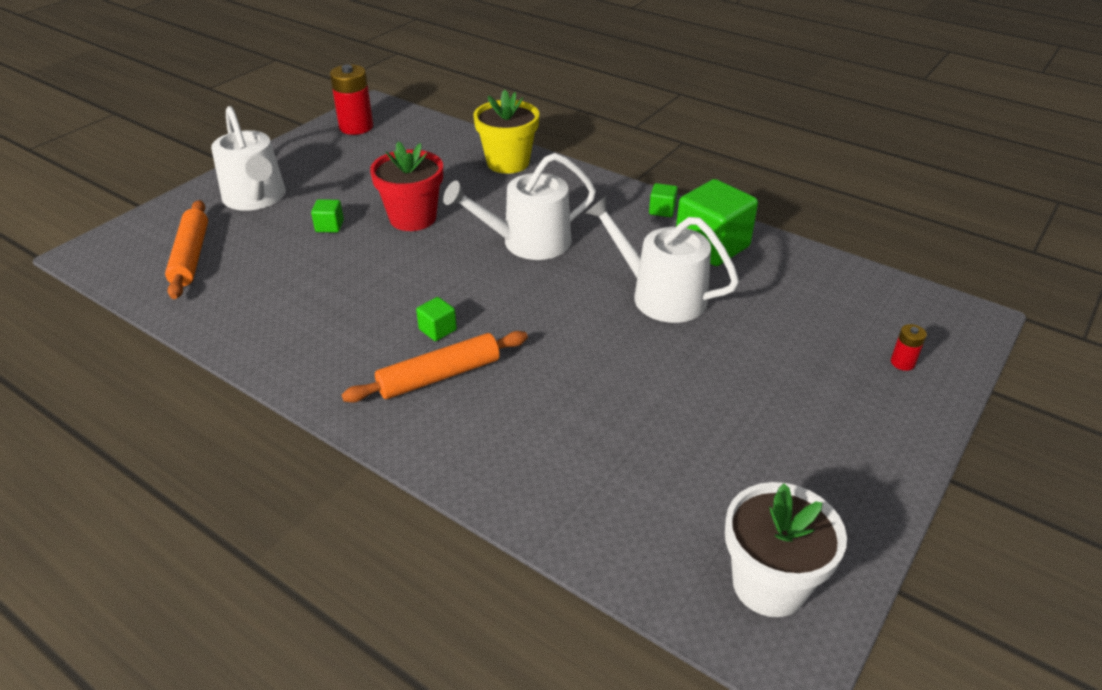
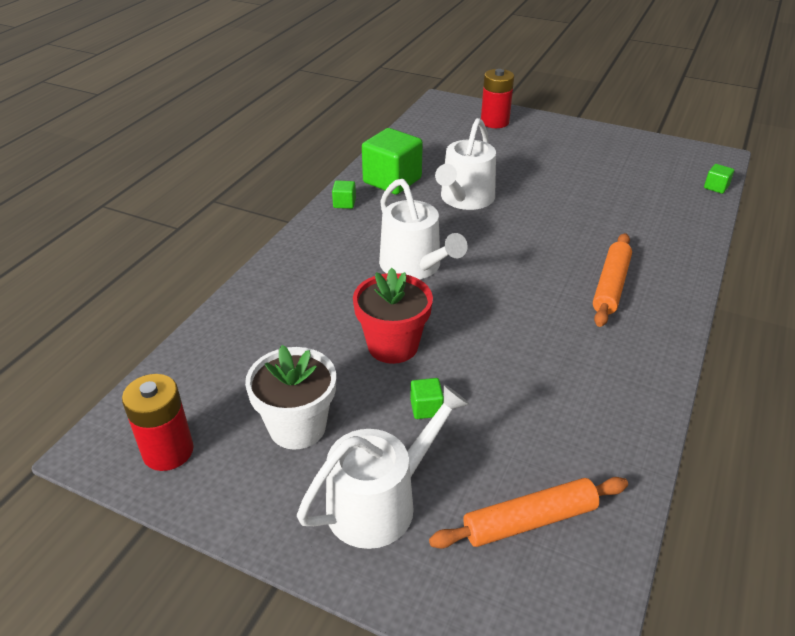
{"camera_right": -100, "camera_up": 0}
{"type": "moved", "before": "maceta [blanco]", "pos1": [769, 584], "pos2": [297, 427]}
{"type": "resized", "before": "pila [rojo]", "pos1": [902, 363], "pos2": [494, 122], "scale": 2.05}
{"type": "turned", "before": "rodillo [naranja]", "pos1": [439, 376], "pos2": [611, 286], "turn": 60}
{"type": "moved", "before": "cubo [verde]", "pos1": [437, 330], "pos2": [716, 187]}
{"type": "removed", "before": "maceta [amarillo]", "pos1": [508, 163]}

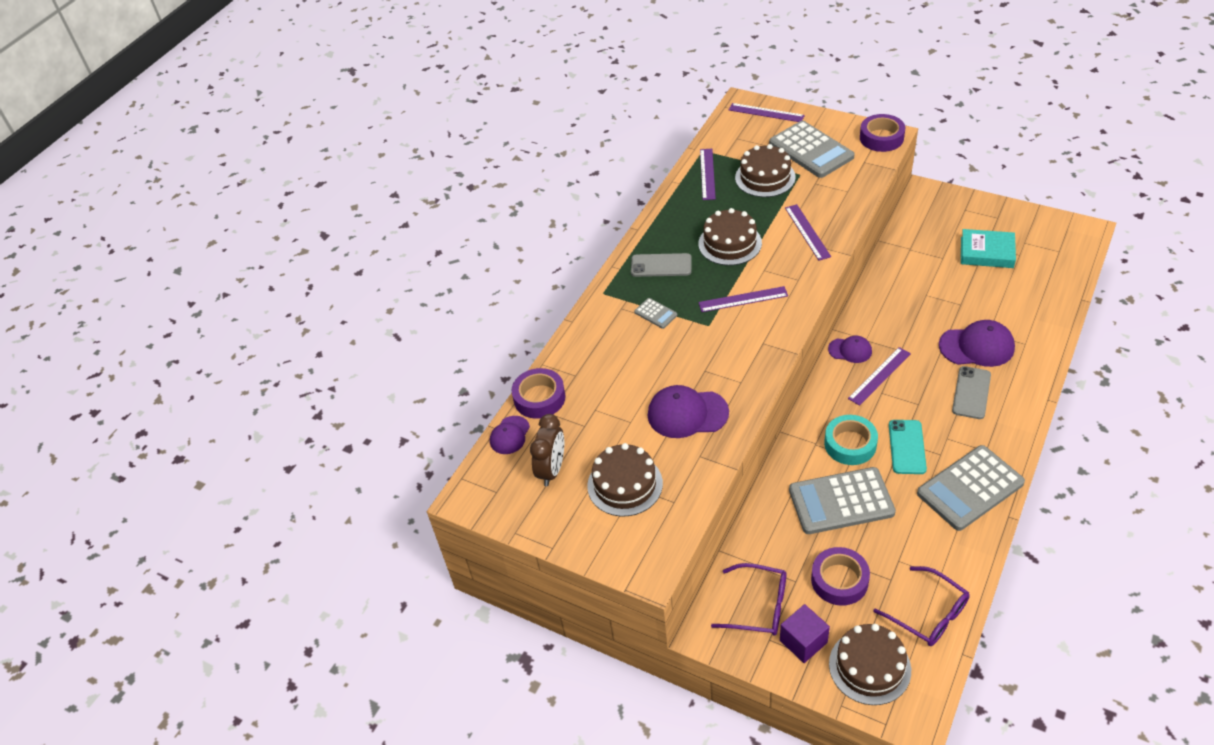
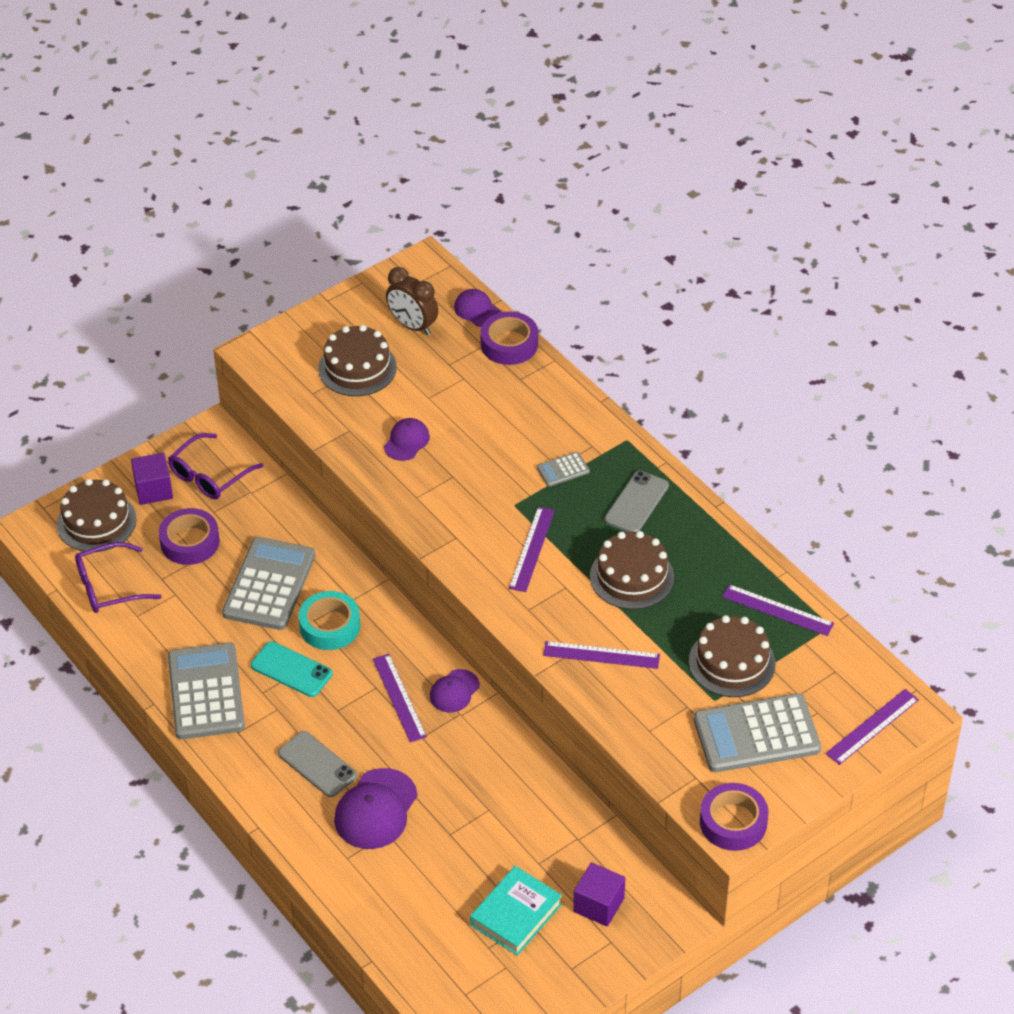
{"camera_right": 110, "camera_up": 0}
{"type": "resized", "before": "gorra [morado]", "pos1": [687, 413], "pos2": [406, 441], "scale": 0.59}
{"type": "added", "after": "cubo [morado]", "pos2": [598, 905]}

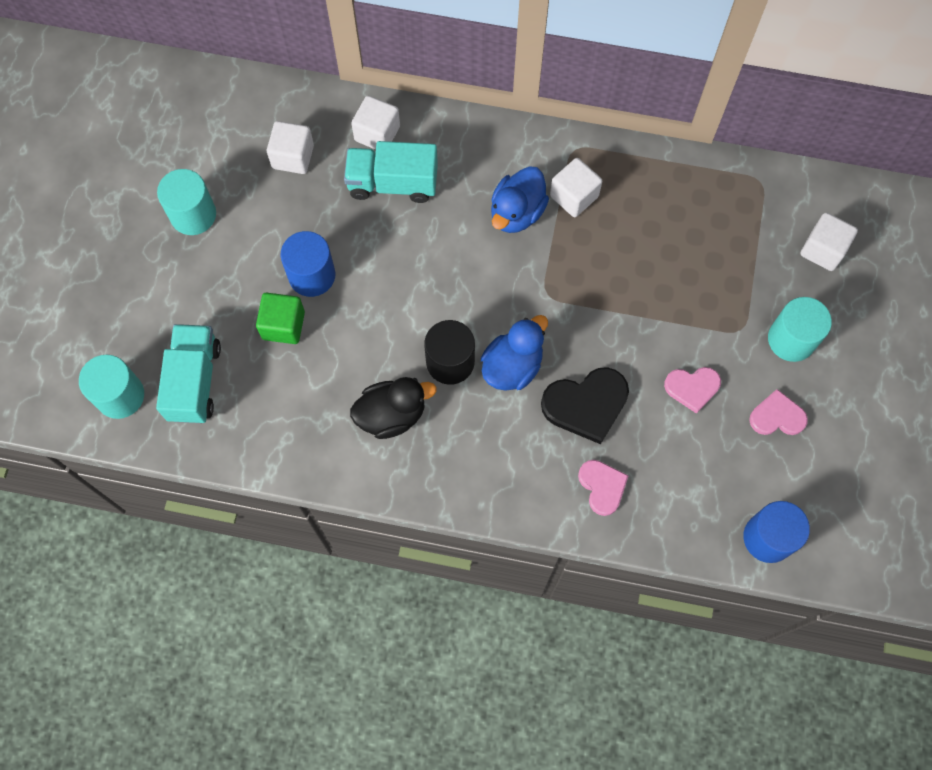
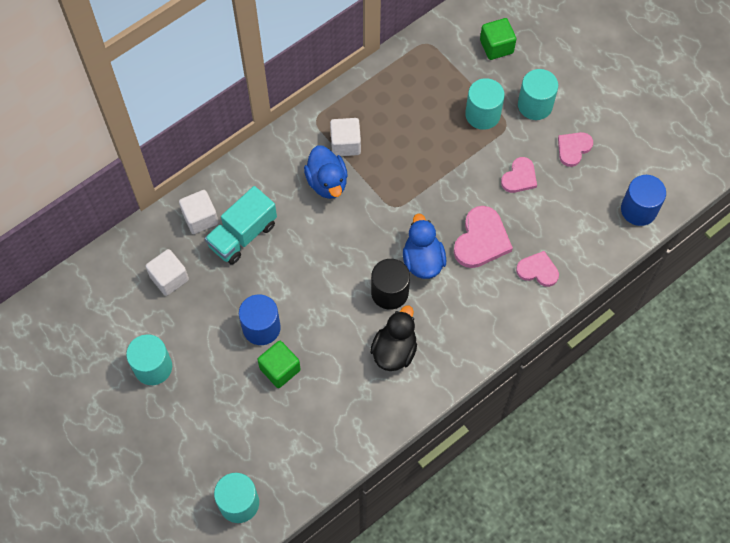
{"camera_right": -50, "camera_up": -5}
{"type": "recoloured", "before": "corazón [negro]", "after": "corazón [rosa]", "pos1": [586, 405], "pos2": [481, 240]}
{"type": "added", "after": "cilindro [turquesa]", "pos2": [482, 114]}
{"type": "recoloured", "before": "cubo [blanco]", "after": "cubo [verde]", "pos1": [823, 250], "pos2": [496, 46]}
{"type": "removed", "before": "camión [turquesa]", "pos1": [194, 381]}

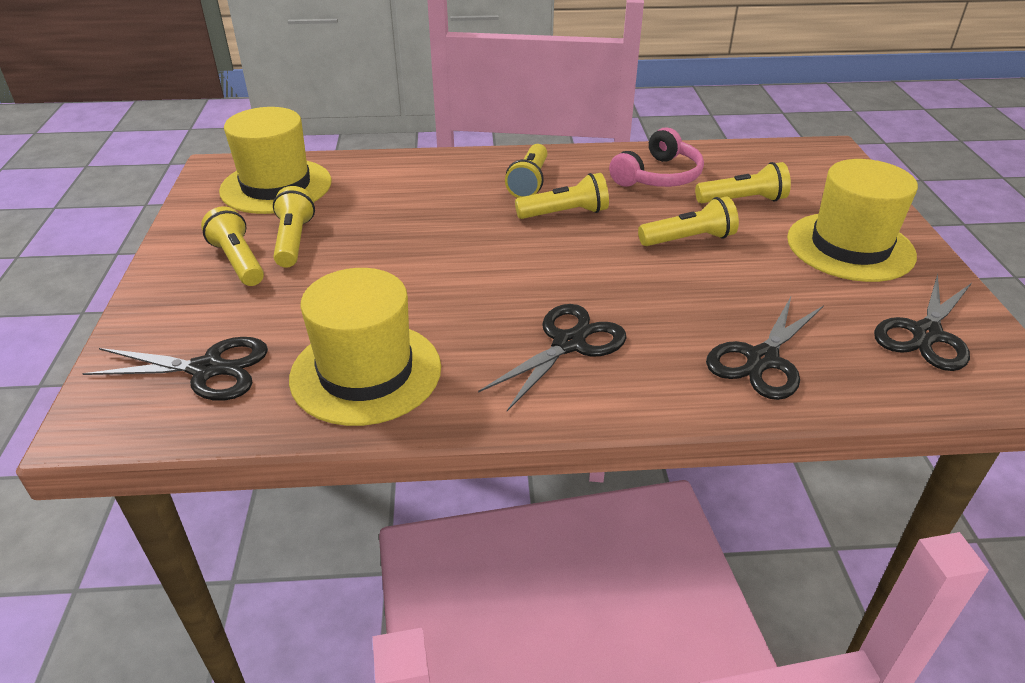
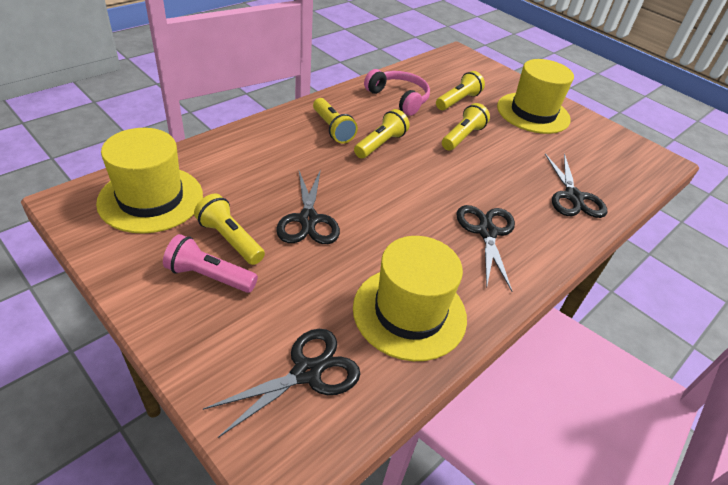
{"camera_right": -45, "camera_up": 5}
{"type": "recoloured", "before": "lámpara de mano [amarillo]", "after": "lámpara de mano [rosa]", "pos1": [238, 261], "pos2": [209, 276]}
{"type": "moved", "before": "tijeras [negro]", "pos1": [926, 334], "pos2": [308, 220]}
{"type": "turned", "before": "auriculares [rosa]", "pos1": [658, 176], "pos2": [399, 98], "turn": -45}

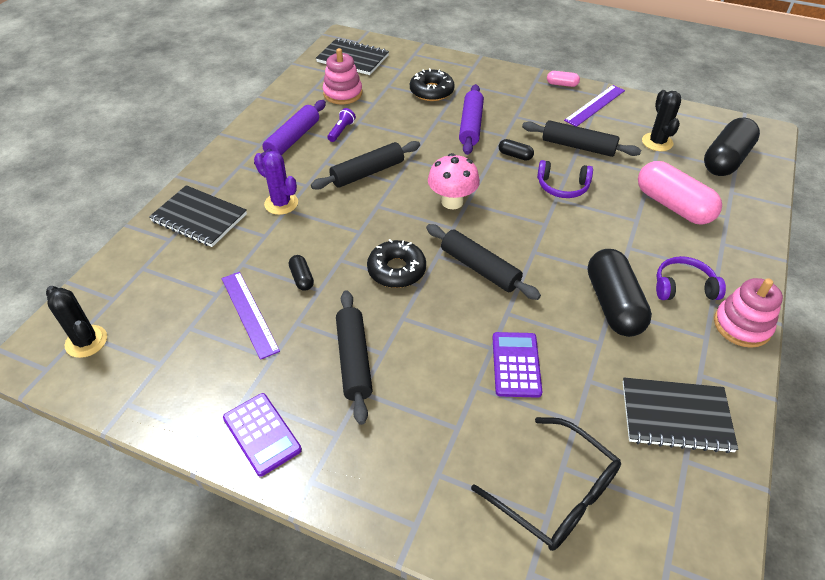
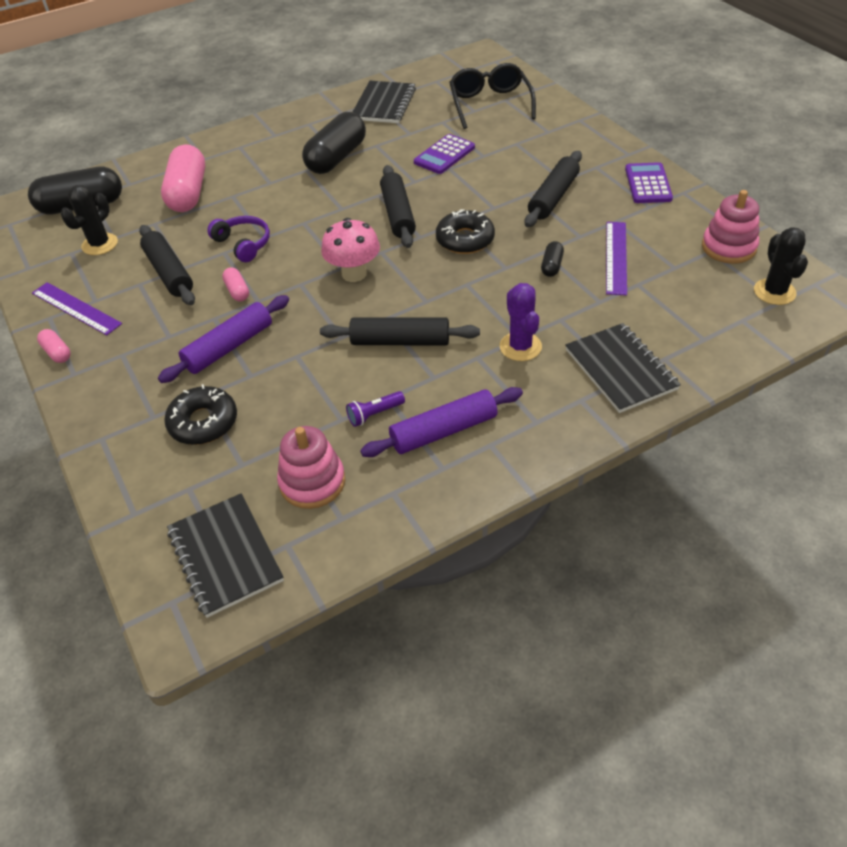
{"camera_right": -140, "camera_up": 0}
{"type": "turned", "before": "regla [morado]", "pos1": [595, 105], "pos2": [76, 308], "turn": 45}
{"type": "recoloured", "before": "cápsula [negro]", "after": "cápsula [rosa]", "pos1": [515, 155], "pos2": [237, 291]}
{"type": "turned", "before": "cuaderno [negro]", "pos1": [676, 416], "pos2": [384, 104], "turn": 60}
{"type": "moved", "before": "juguete apilable [rosa]", "pos1": [742, 325], "pos2": [728, 247]}
{"type": "removed", "before": "auriculares [morado]", "pos1": [683, 287]}

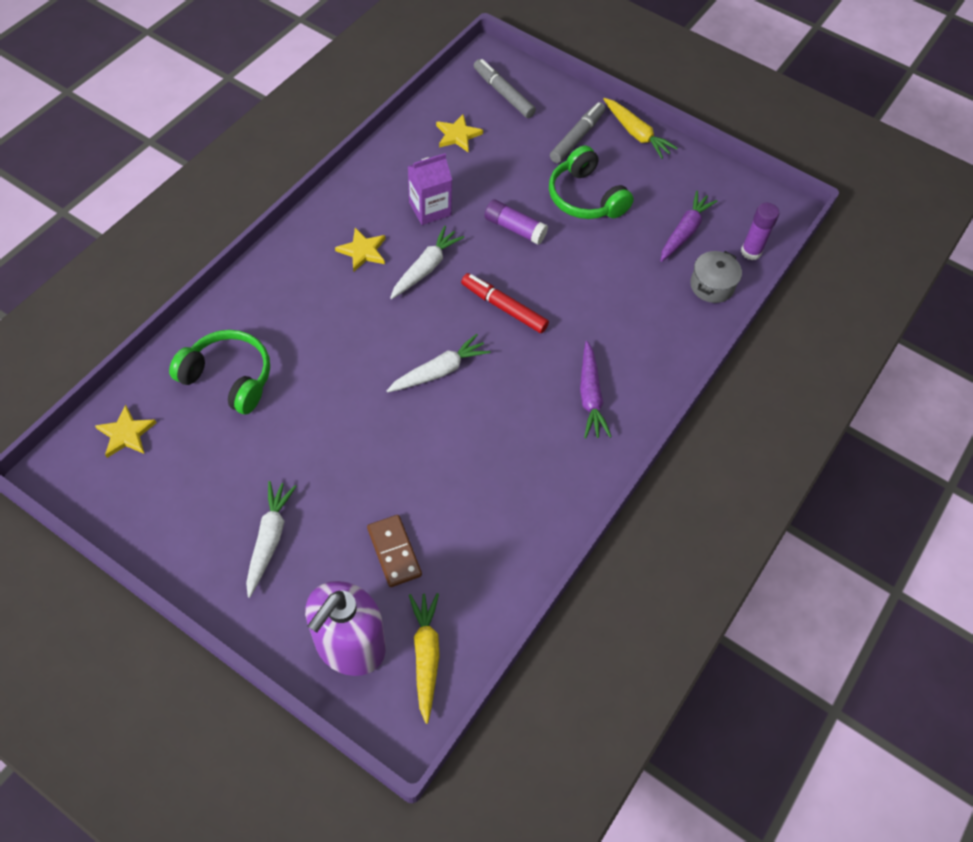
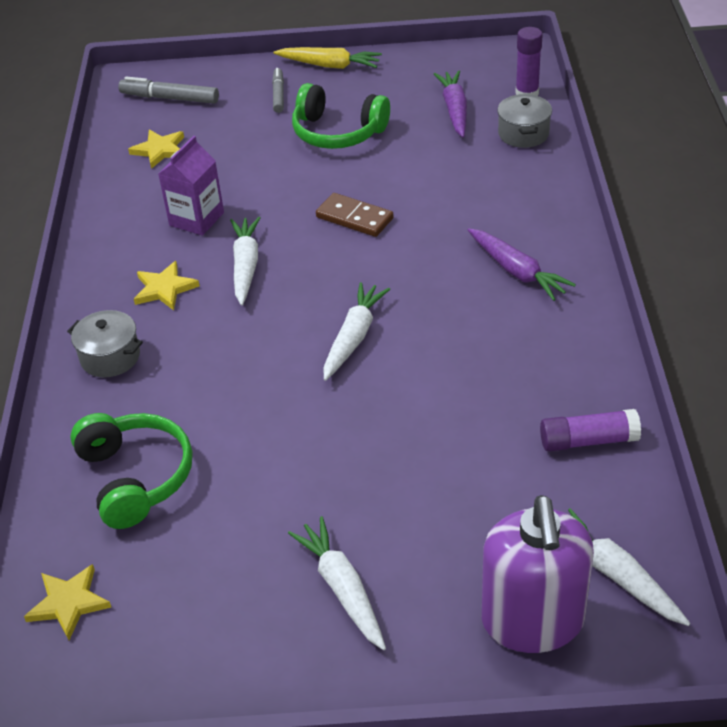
{"camera_right": -30, "camera_up": -15}
{"type": "added", "after": "olla [gris]", "pos2": [110, 357]}
{"type": "turned", "before": "auriculares [verde]", "pos1": [228, 378], "pos2": [136, 477], "turn": 75}
{"type": "resized", "before": "rotulador [gris]", "pos1": [577, 137], "pos2": [278, 95], "scale": 0.66}
{"type": "moved", "before": "ficha de dominó [marrón]", "pos1": [394, 552], "pos2": [354, 218]}
{"type": "moved", "before": "barra de pegamento [morado]", "pos1": [514, 228], "pos2": [588, 441]}
{"type": "recoloured", "before": "zanahoria [amarillo]", "after": "zanahoria [blanco]", "pos1": [426, 656], "pos2": [615, 575]}
{"type": "removed", "before": "rotulador [rojo]", "pos1": [504, 307]}

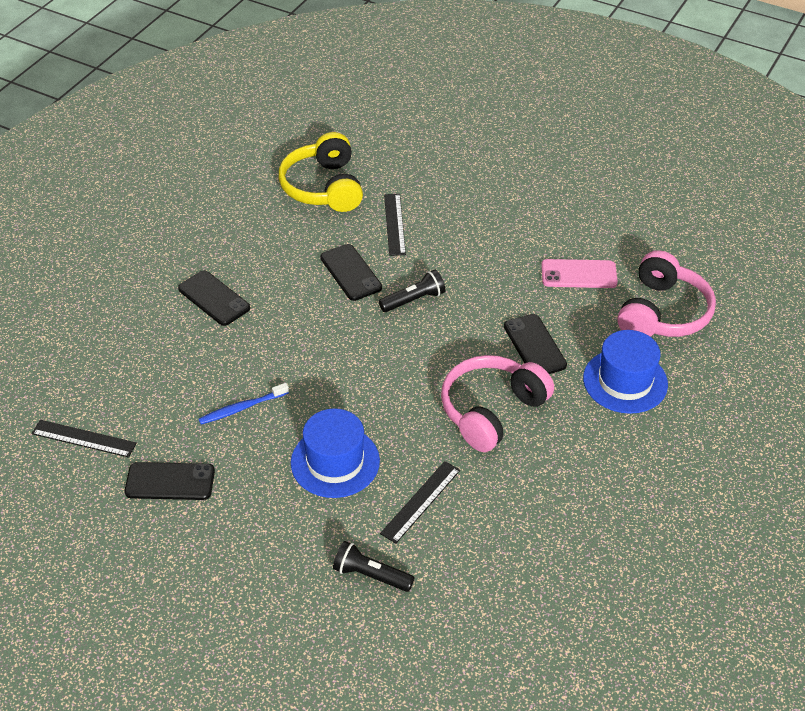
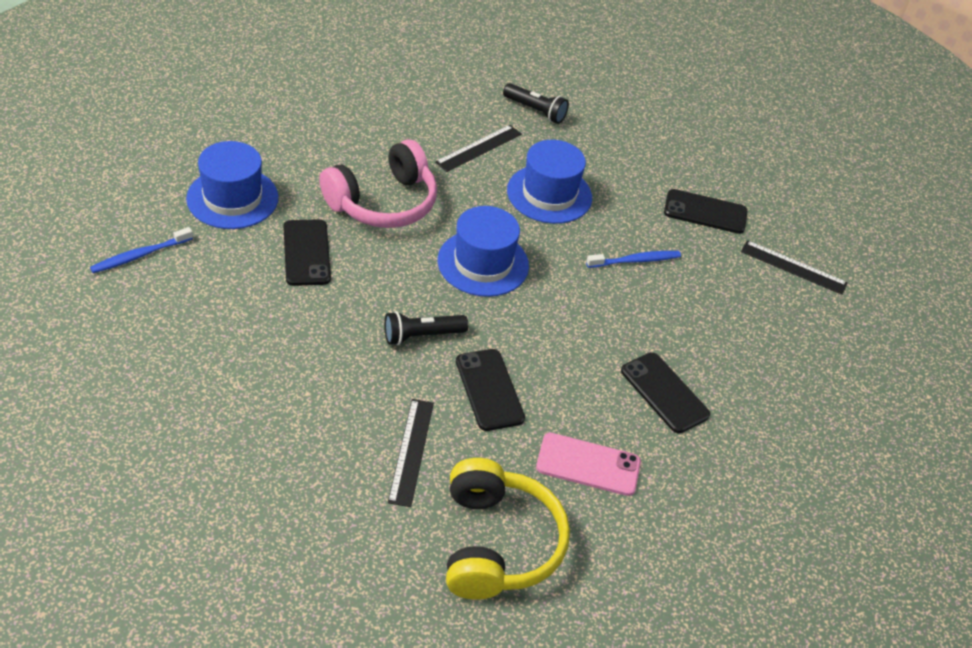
{"camera_right": -175, "camera_up": 0}
{"type": "replaced", "before": "auriculares [rosa]", "after": "cepillo de dientes [azul]", "pos1": [662, 312], "pos2": [140, 255]}
{"type": "added", "after": "sombrero [azul]", "pos2": [483, 263]}
{"type": "moved", "before": "móvil [rosa]", "pos1": [579, 274], "pos2": [588, 465]}

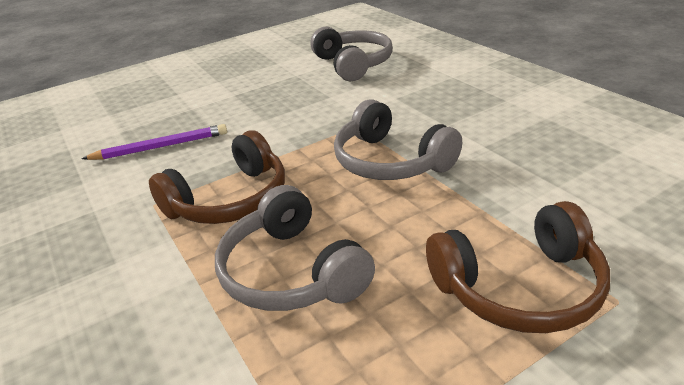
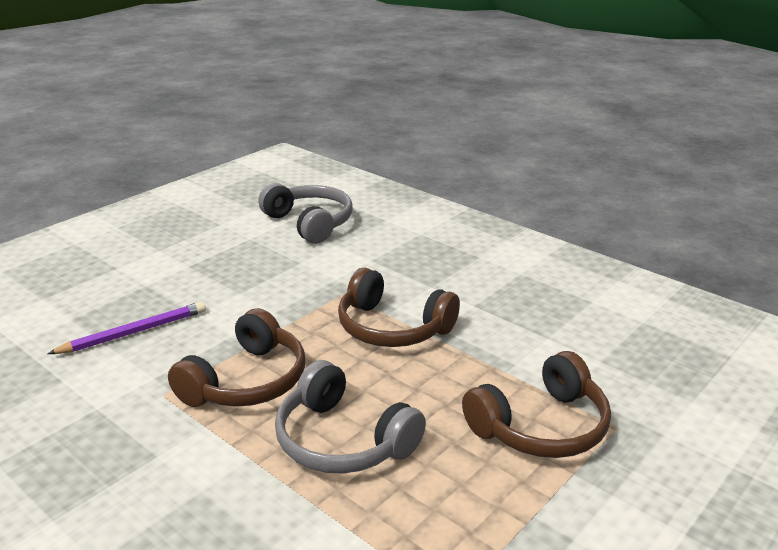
{"camera_right": -20, "camera_up": -5}
{"type": "recoloured", "before": "auriculares [gris]", "after": "auriculares [marrón]", "pos1": [391, 161], "pos2": [392, 327]}

